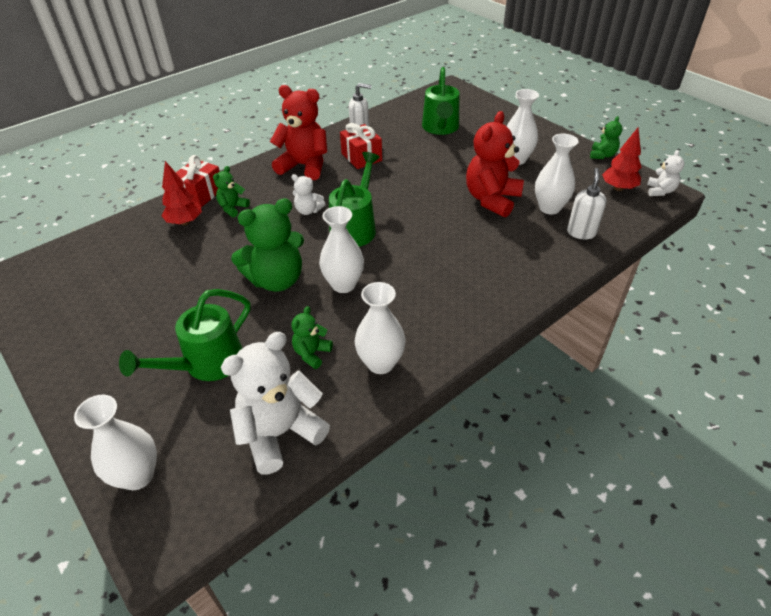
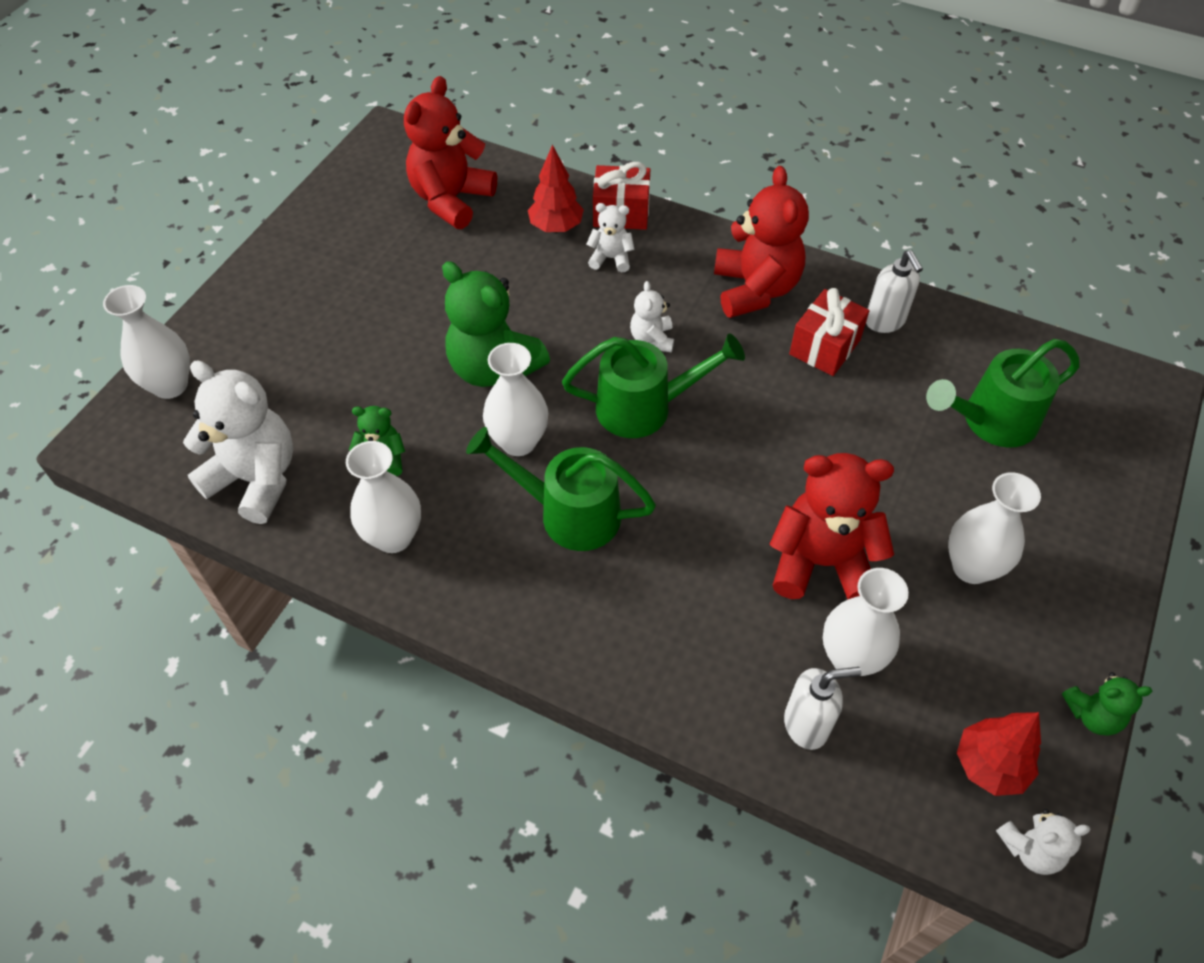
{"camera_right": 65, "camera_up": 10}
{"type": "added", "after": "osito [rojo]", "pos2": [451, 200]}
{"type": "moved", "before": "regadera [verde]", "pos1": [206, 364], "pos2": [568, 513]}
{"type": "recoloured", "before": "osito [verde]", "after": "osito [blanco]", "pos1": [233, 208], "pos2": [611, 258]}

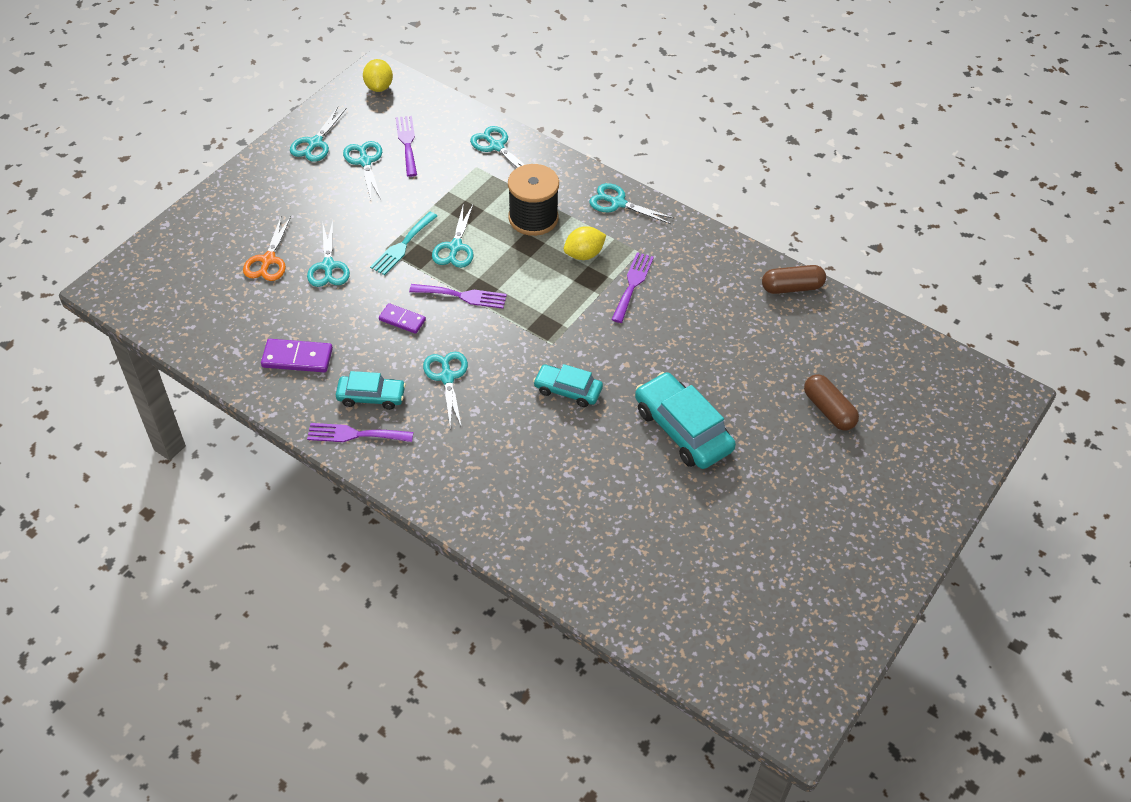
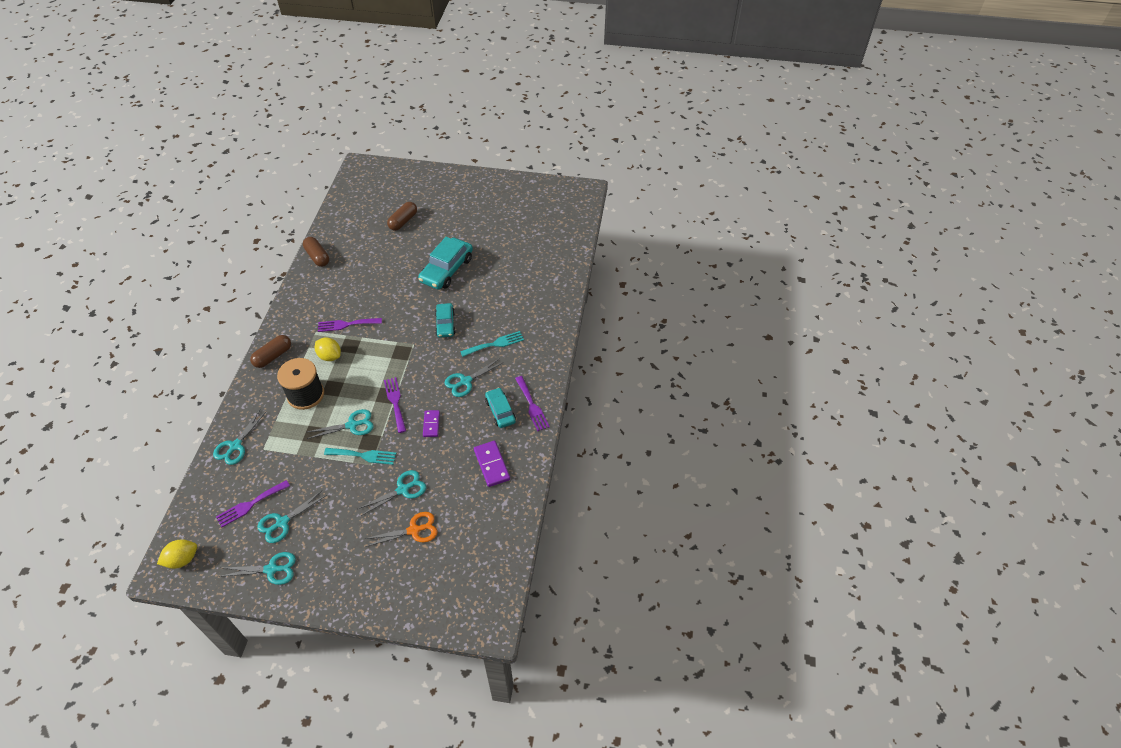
{"camera_right": -115, "camera_up": 0}
{"type": "replaced", "before": "tijeras [turquesa]", "after": "cápsula [marrón]", "pos1": [618, 203], "pos2": [273, 356]}
{"type": "added", "after": "tenedor [turquesa]", "pos2": [495, 344]}

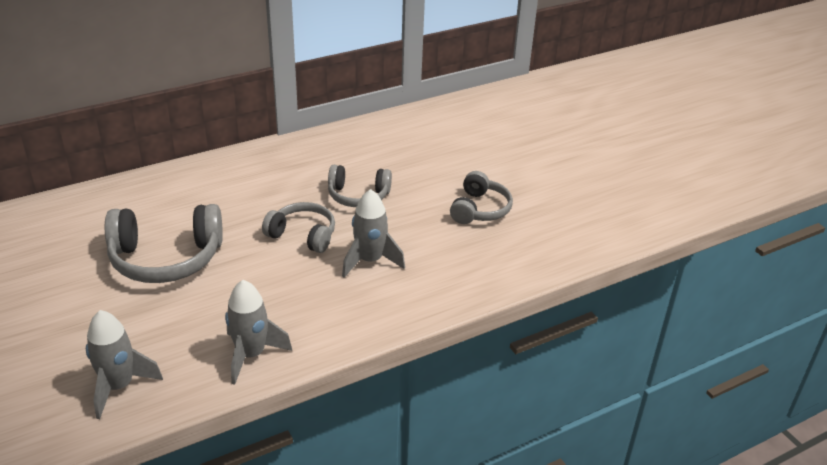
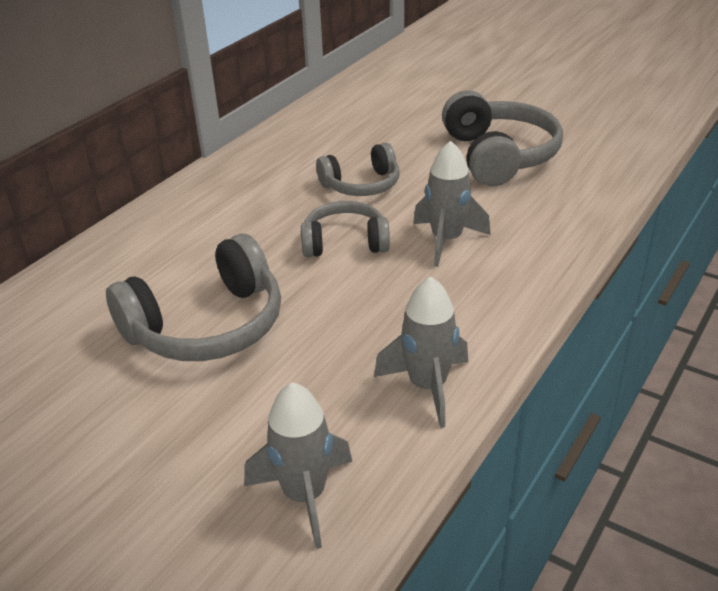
{"camera_right": -25, "camera_up": 0}
{"type": "resized", "before": "auriculares [gris]", "pos1": [479, 209], "pos2": [498, 156], "scale": 1.62}

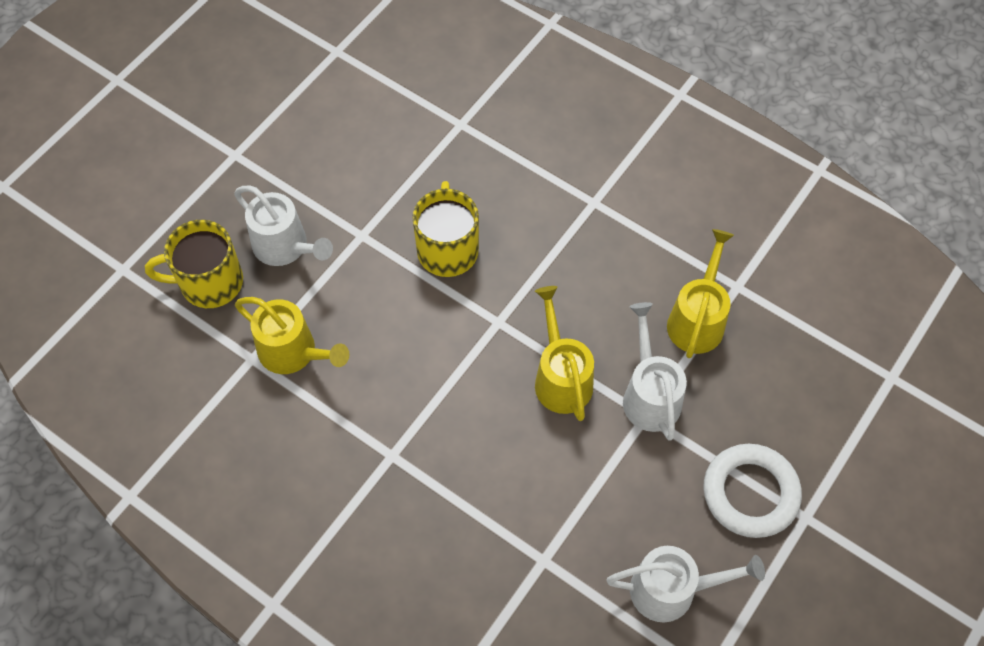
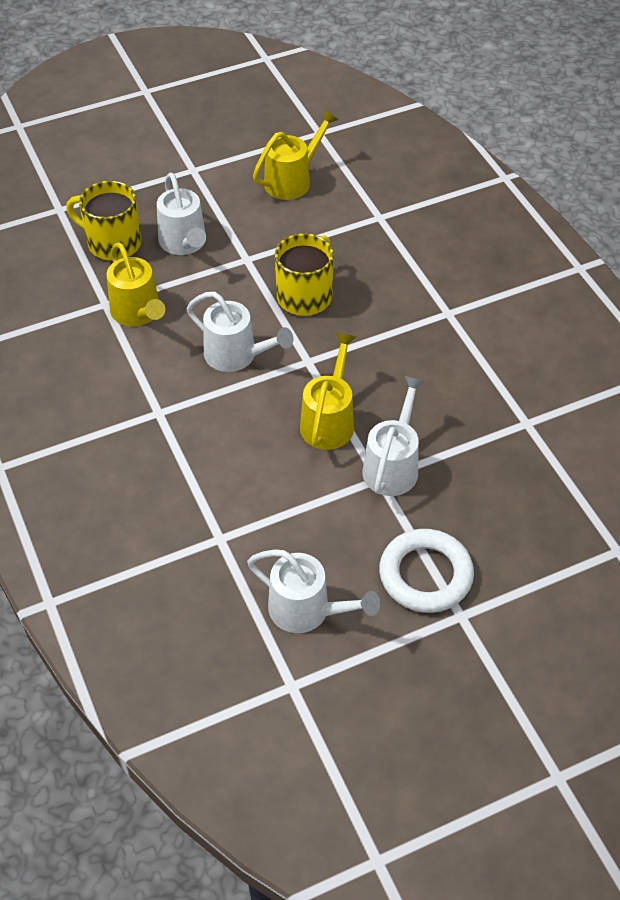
{"camera_right": 30, "camera_up": -10}
{"type": "added", "after": "regadera [blanco]", "pos2": [237, 355]}
{"type": "moved", "before": "regadera [amarillo]", "pos1": [697, 319], "pos2": [293, 180]}

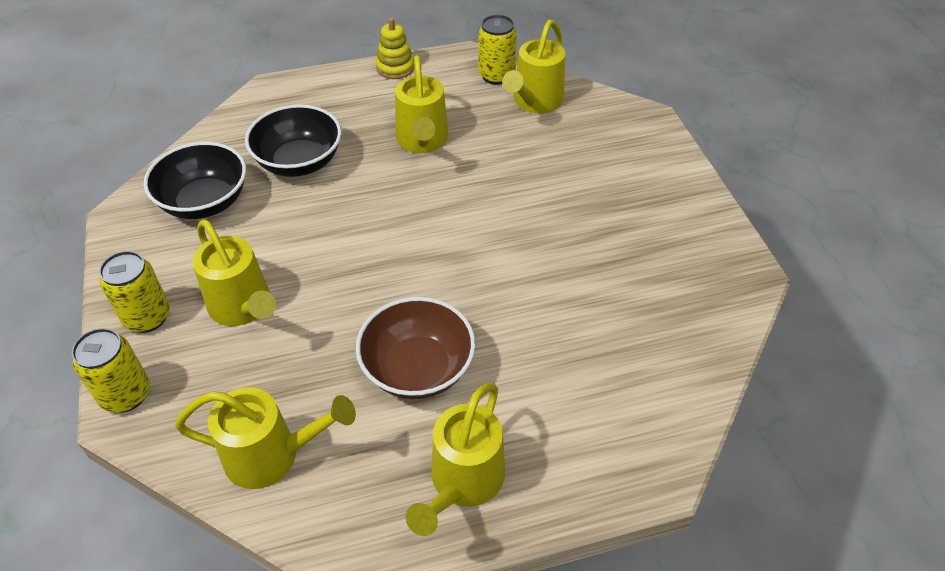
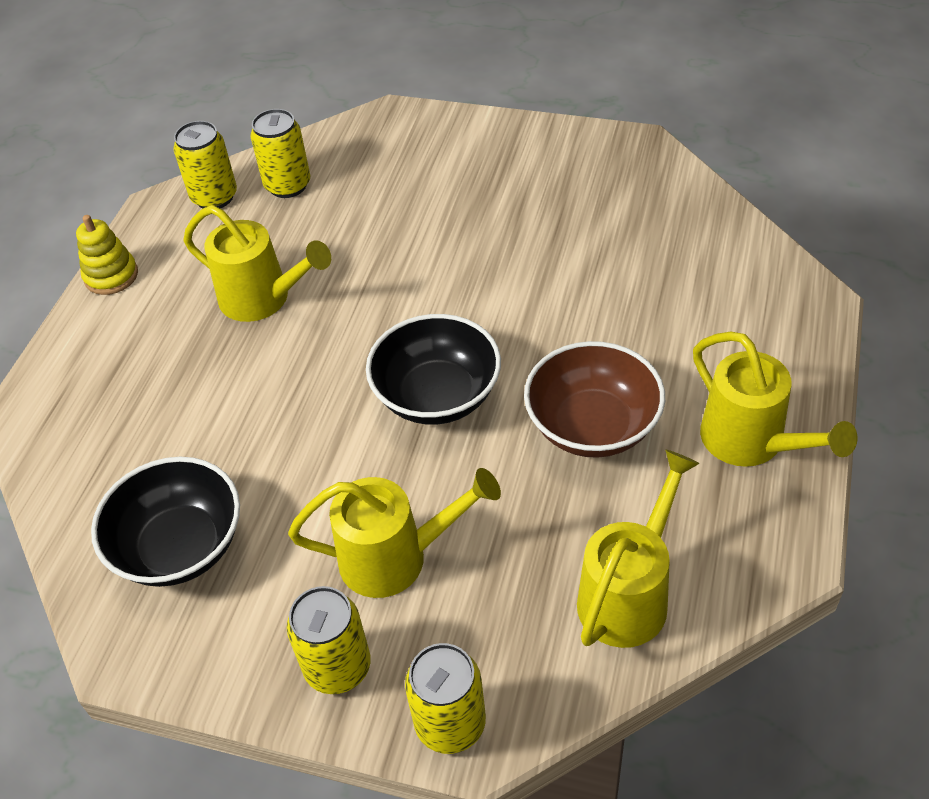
{"camera_right": -55, "camera_up": 0}
{"type": "replaced", "before": "regadera [amarillo]", "after": "lata [amarillo]", "pos1": [534, 102], "pos2": [288, 185]}
{"type": "moved", "before": "cuenco [negro]", "pos1": [299, 162], "pos2": [437, 396]}

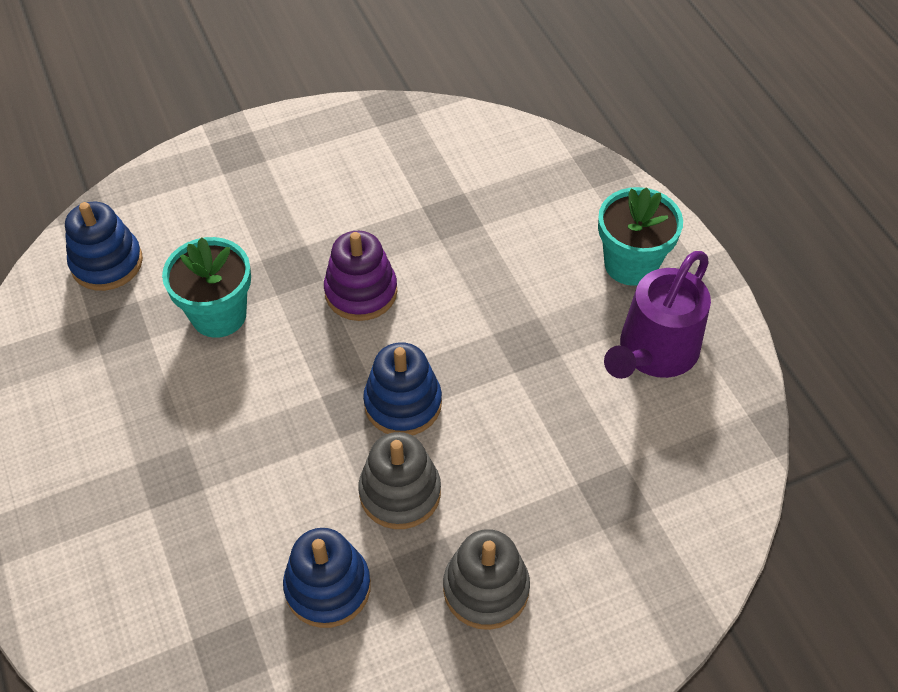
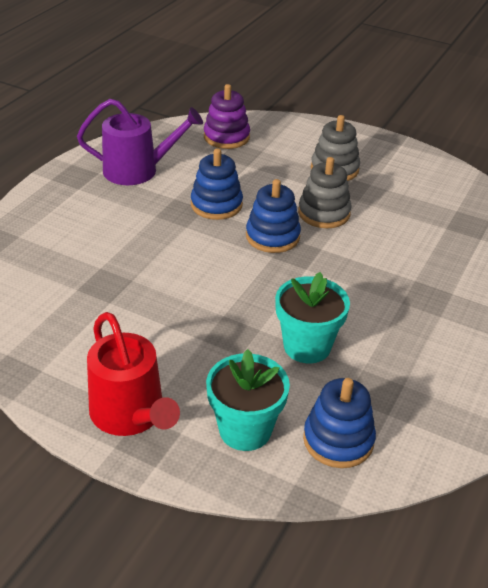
{"camera_right": -130, "camera_up": -15}
{"type": "added", "after": "regadera [rojo]", "pos2": [131, 414]}
{"type": "moved", "before": "juguete apilable [azul]", "pos1": [328, 587], "pos2": [216, 205]}
{"type": "moved", "before": "juguete apilable [morado]", "pos1": [361, 292], "pos2": [226, 137]}
{"type": "moved", "before": "maceta [turquesa]", "pos1": [631, 264], "pos2": [245, 430]}

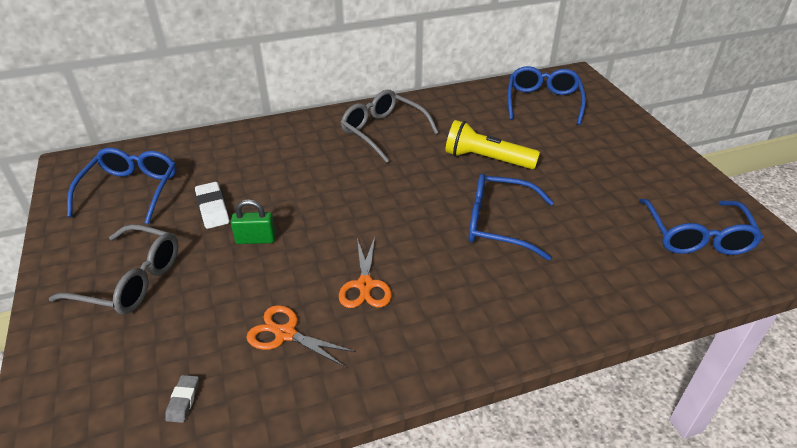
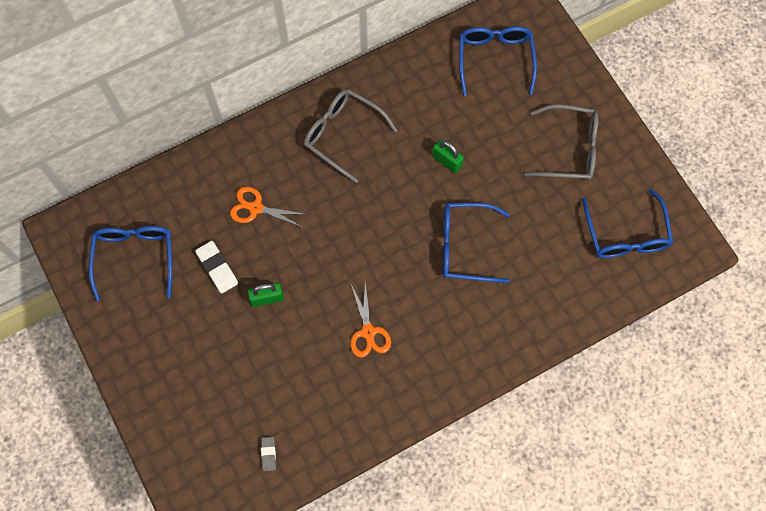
{"camera_right": -10, "camera_up": 30}
{"type": "moved", "before": "tijeras [naranja]", "pos1": [285, 334], "pos2": [256, 208]}
{"type": "replaced", "before": "lámpara de mano [amarillo]", "after": "candado [verde]", "pos1": [486, 159], "pos2": [447, 161]}
{"type": "moved", "before": "gafas [gris]", "pos1": [130, 280], "pos2": [569, 149]}

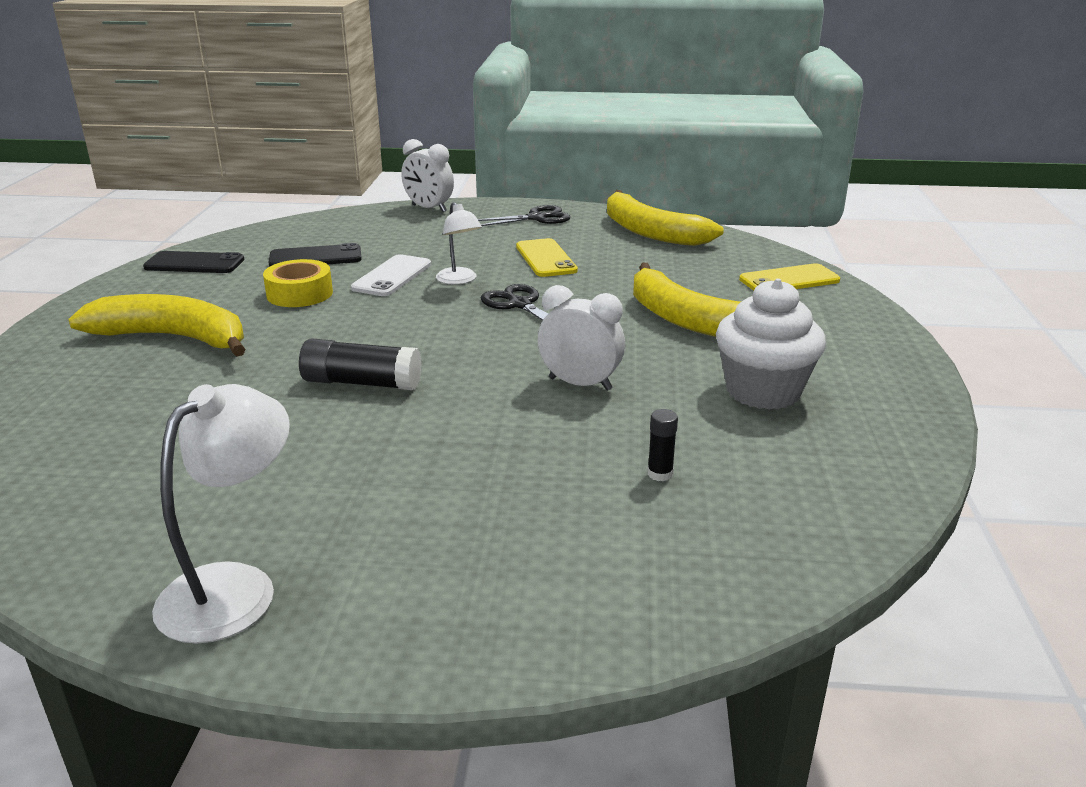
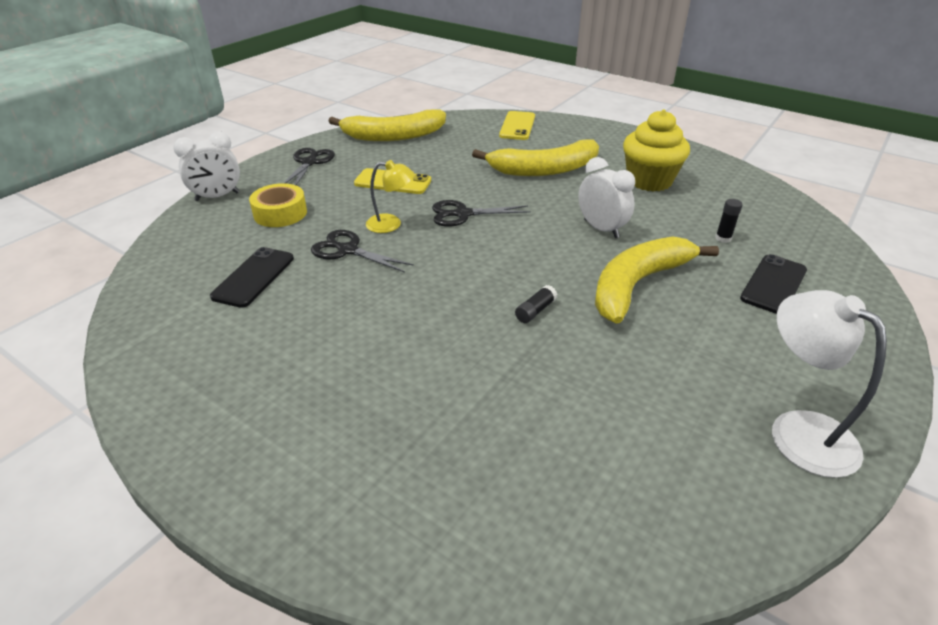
{"camera_right": -60, "camera_up": 10}
{"type": "moved", "before": "cinta adhesiva [amarillo]", "pos1": [300, 294], "pos2": [280, 213]}
{"type": "replaced", "before": "móvil [blanco]", "after": "tijeras [negro]", "pos1": [392, 276], "pos2": [347, 250]}
{"type": "recoloured", "before": "lámpara [blanco]", "after": "lámpara [amarillo]", "pos1": [459, 280], "pos2": [391, 224]}
{"type": "resized", "before": "barra de pegamento [negro]", "pos1": [362, 383], "pos2": [535, 311], "scale": 0.52}
{"type": "turned", "before": "despertador [blanco]", "pos1": [580, 384], "pos2": [601, 229], "turn": 90}
{"type": "moved", "before": "plátano [amarillo]", "pos1": [174, 338], "pos2": [637, 284]}
{"type": "recoloured", "before": "magdalena [blanco]", "after": "magdalena [amarillo]", "pos1": [763, 391], "pos2": [649, 181]}
{"type": "moved", "before": "móvil [negro]", "pos1": [194, 263], "pos2": [773, 284]}

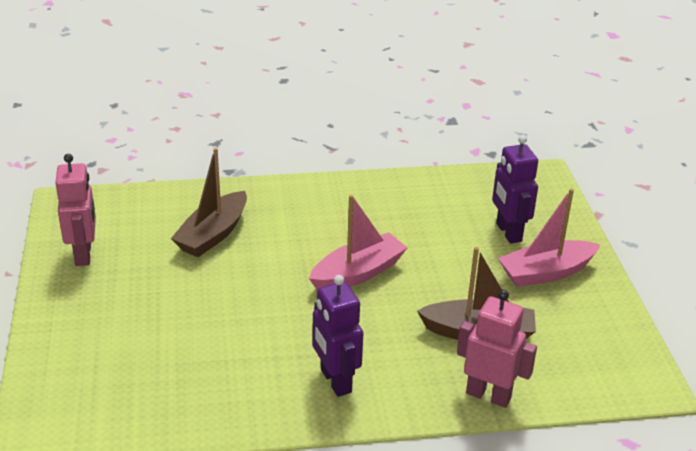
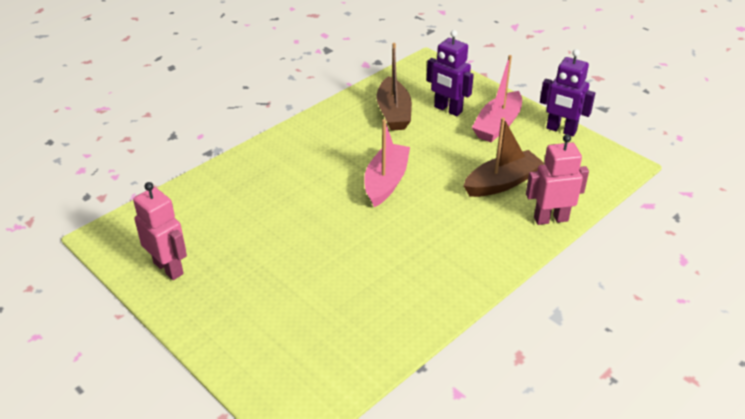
{"camera_right": -35, "camera_up": 5}
{"type": "moved", "before": "barco [marrón]", "pos1": [213, 234], "pos2": [393, 113]}
{"type": "moved", "before": "robot [morado]", "pos1": [335, 381], "pos2": [561, 130]}

